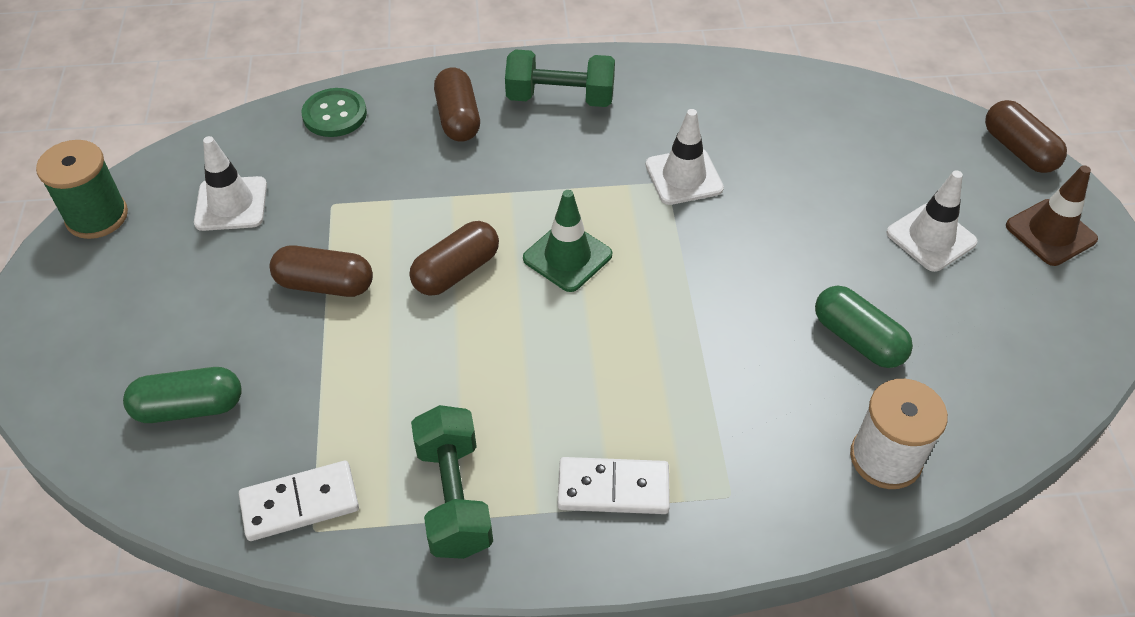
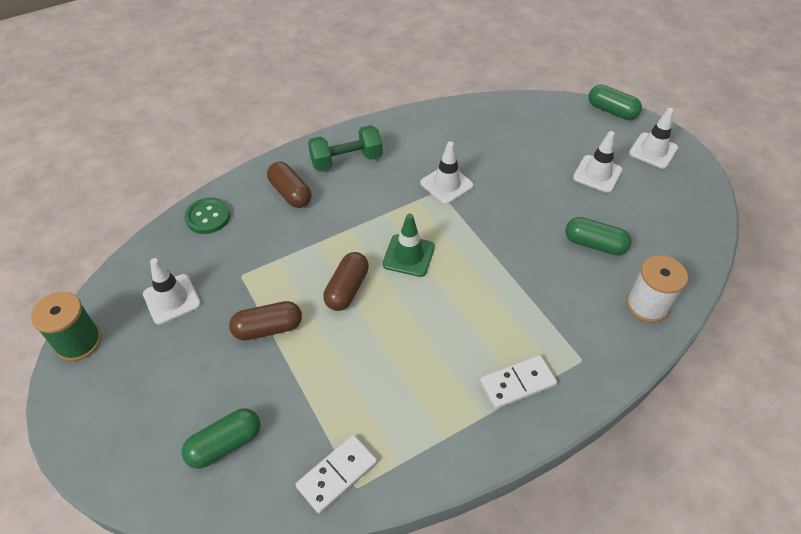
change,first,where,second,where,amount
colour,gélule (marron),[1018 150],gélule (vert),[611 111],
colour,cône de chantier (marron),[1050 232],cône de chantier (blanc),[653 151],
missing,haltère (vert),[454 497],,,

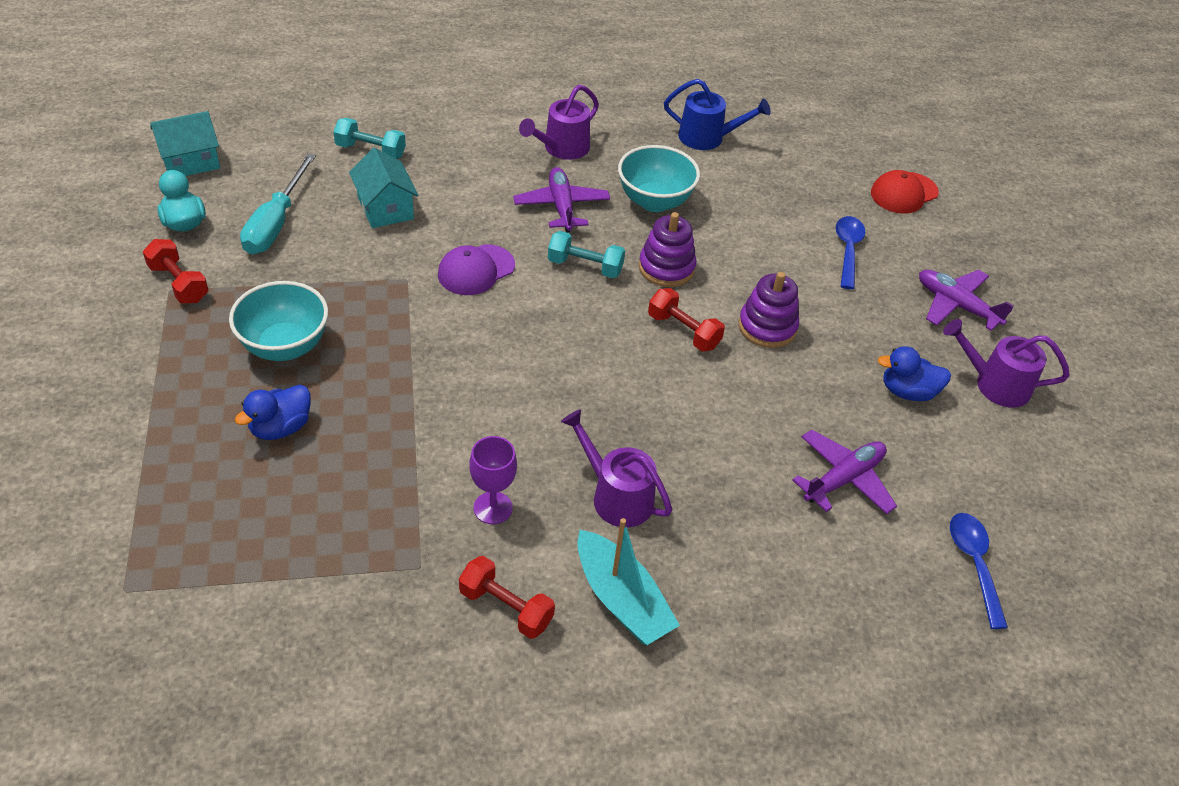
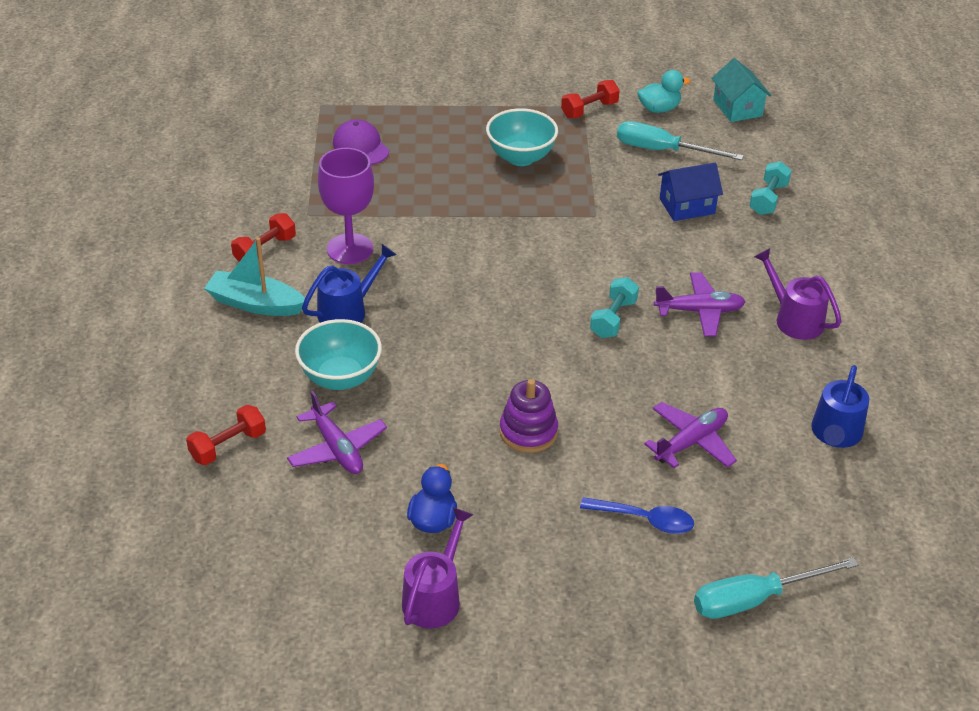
change,first,where,second,where,amount
relocated,haltère (rouge),[683 331],,[228 446],
spun,bateau (turquoise),[621 599],,[255 304],45 degrees clockwise
relocated,bol (turquoise),[654 201],,[340 378],
colour,arrosoir (violet),[616 496],arrosoir (bleu),[348 310],
size,verre à pied (violet),[493 508],,[350 249],x1.61
relocated,casquette (violet),[476 270],,[361 146],
relocated,avion (violet),[956 305],,[691 442],
colour,maison (turquoise),[385 208],maison (bleu),[687 206],
exchanged,casquette (rouge),[903 193],tournevis (turquoise),[754 599],
missing,canard (bleu),[281 427],,,
missing,jouet à empiler (violet),[666 268],,,
missing,cuillère (bleu),[974 564],,,

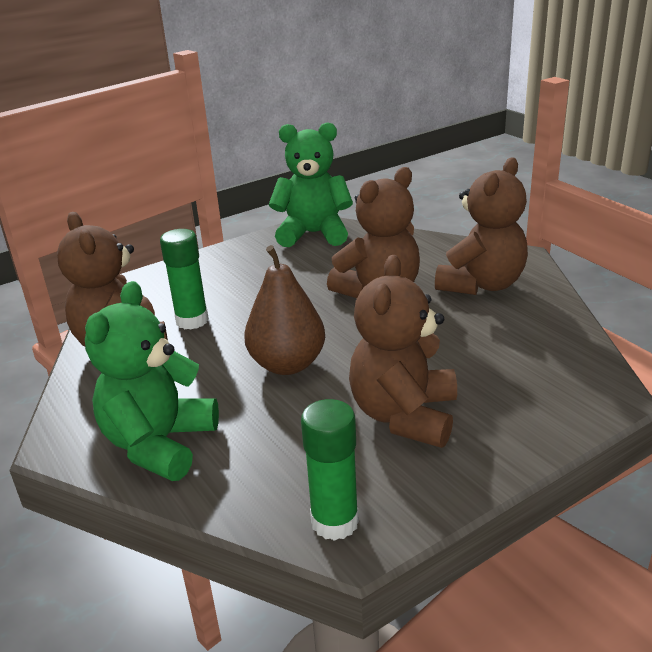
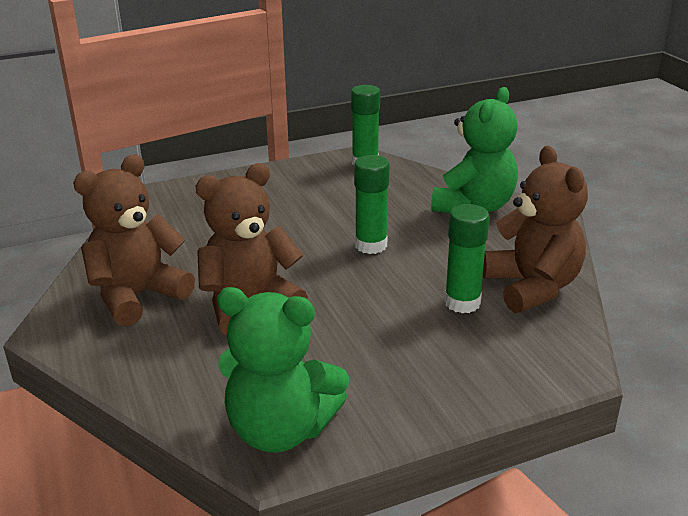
change,first,where,second,where,amount
exchanged,poire (marron),[287 364],bâton de colle (vert),[371 245],
missing,ours en peluche (marron),[404 416],,,

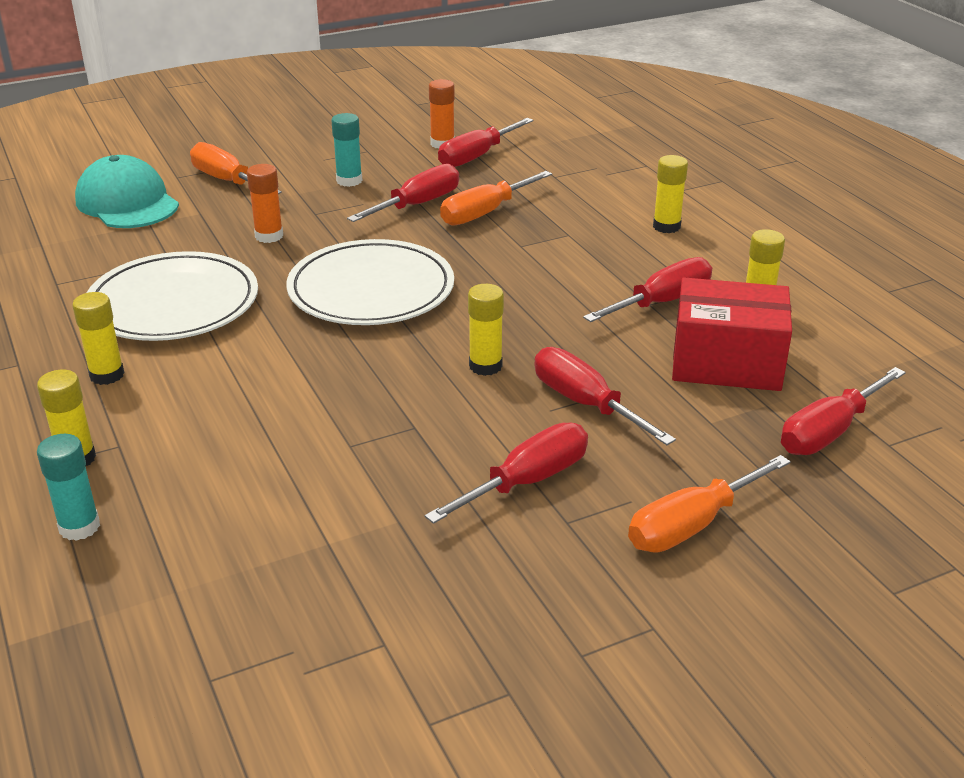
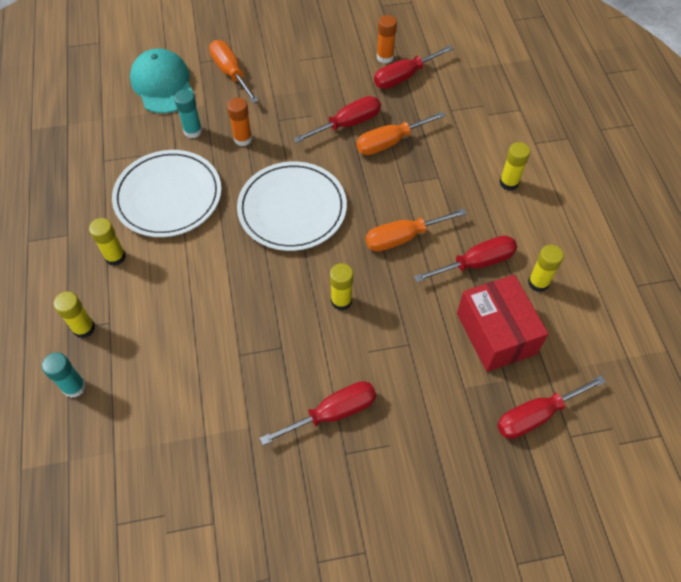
change,first,where,second,where,amount
relocated,bâton de colle (turquoise),[349 181],,[193 131],
relocated,tournevis (orange),[691 525],,[403 237],
spun,boîte (rouge),[726 362],,[496 333],45 degrees clockwise
missing,tournevis (rouge),[585 404],,,

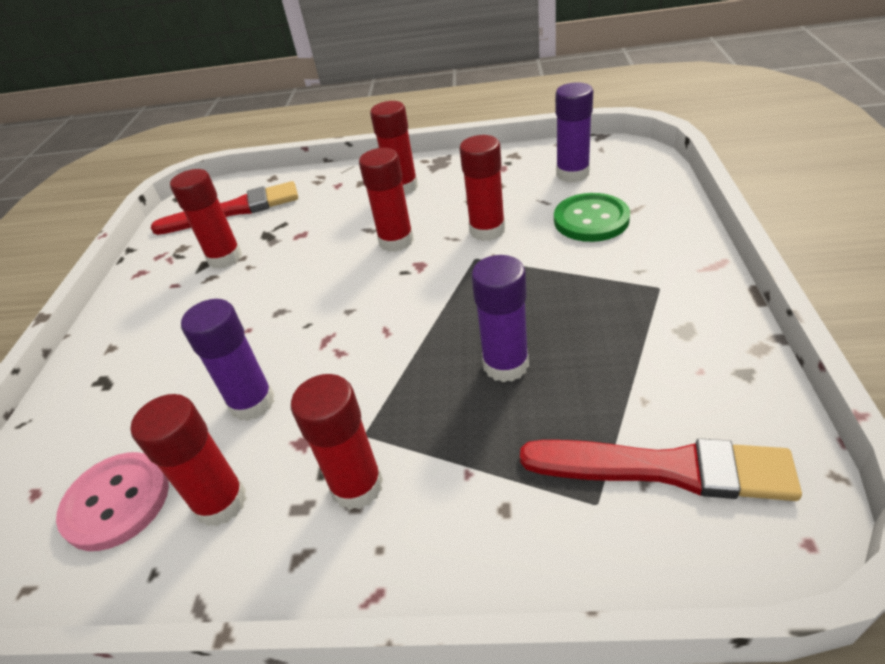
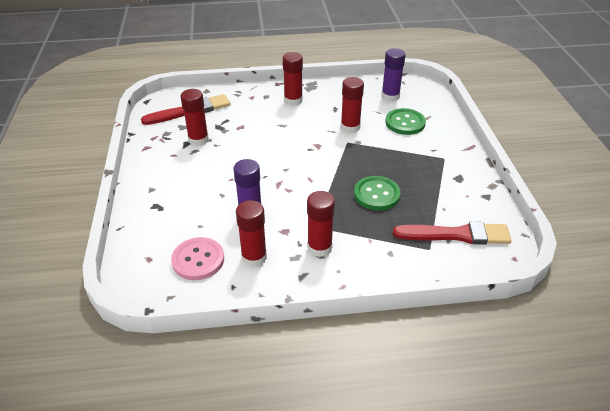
change,first,where,second,where,amount
exchanged,bâton de colle (violet),[505 365],bouton (vert),[376 194],
missing,bâton de colle (rouge),[396 241],,,

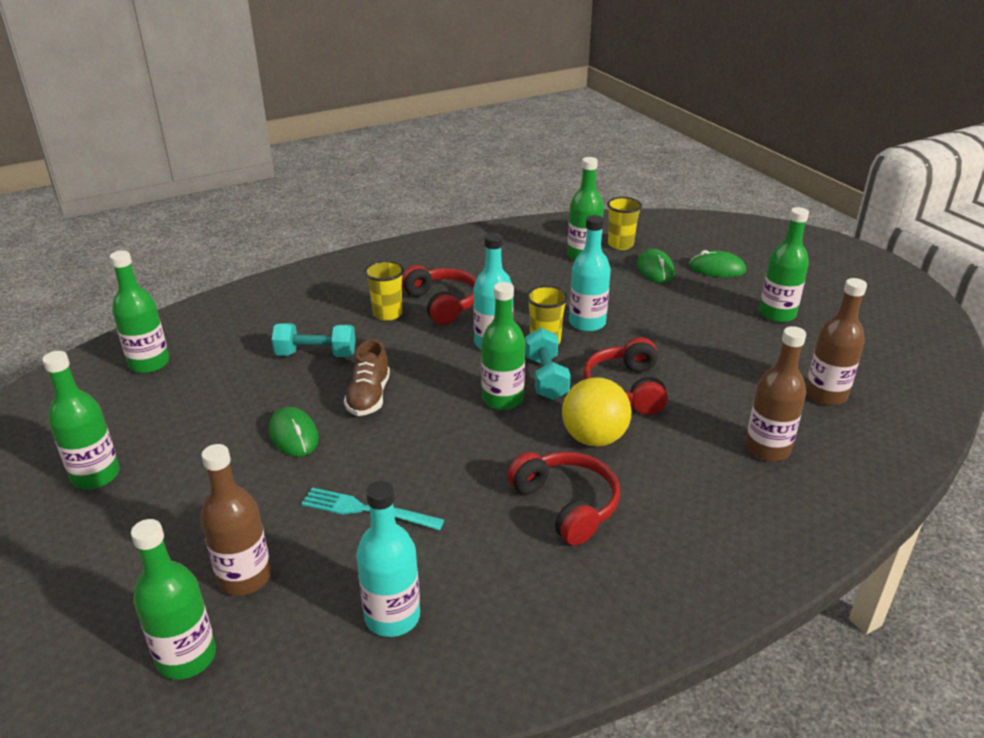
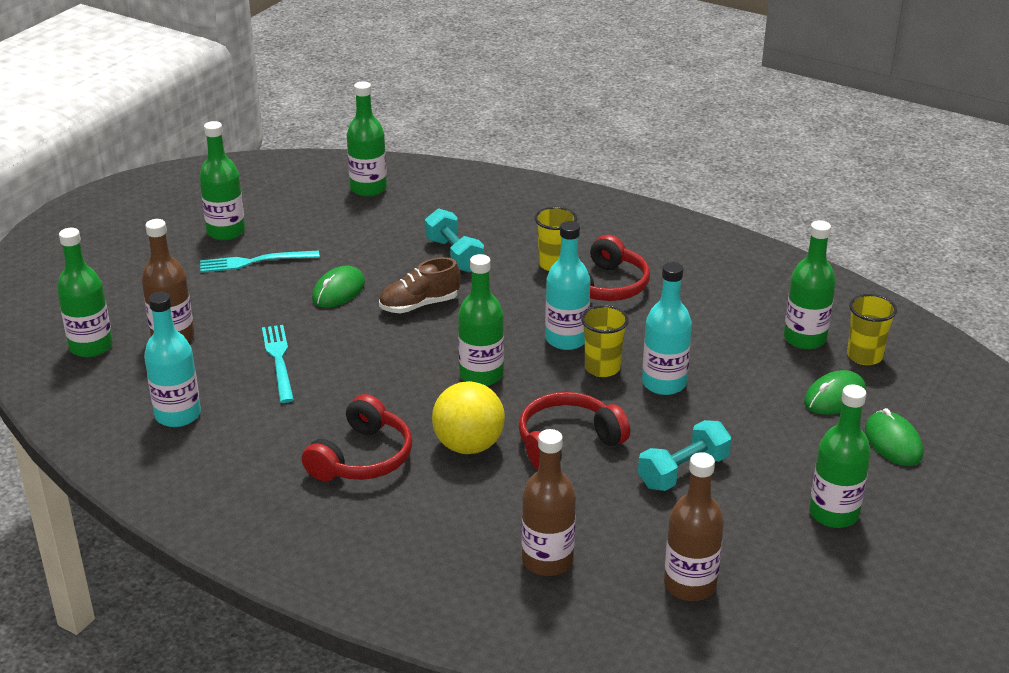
change,first,where,second,where,amount
appeared,,,fourchette (turquoise),[254 262],
relocated,haltère (turquoise),[546 378],,[683 471],

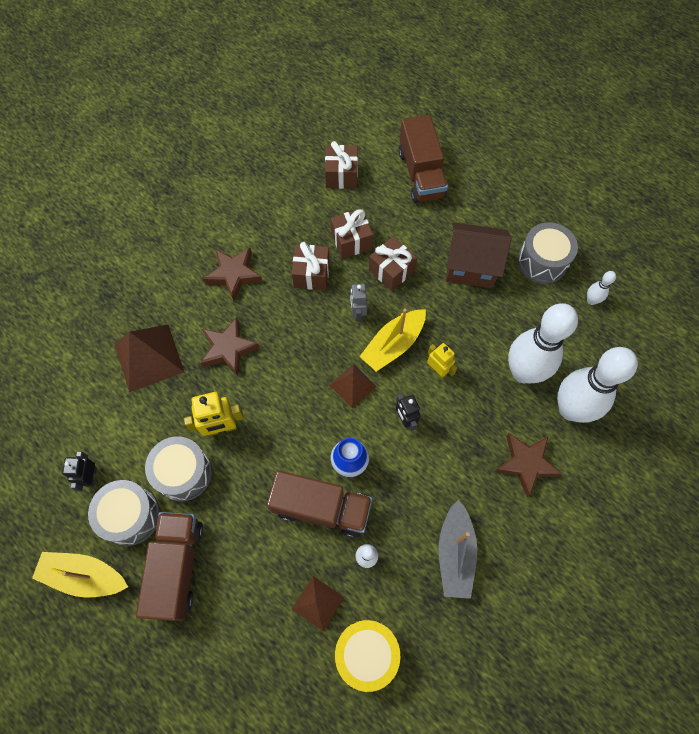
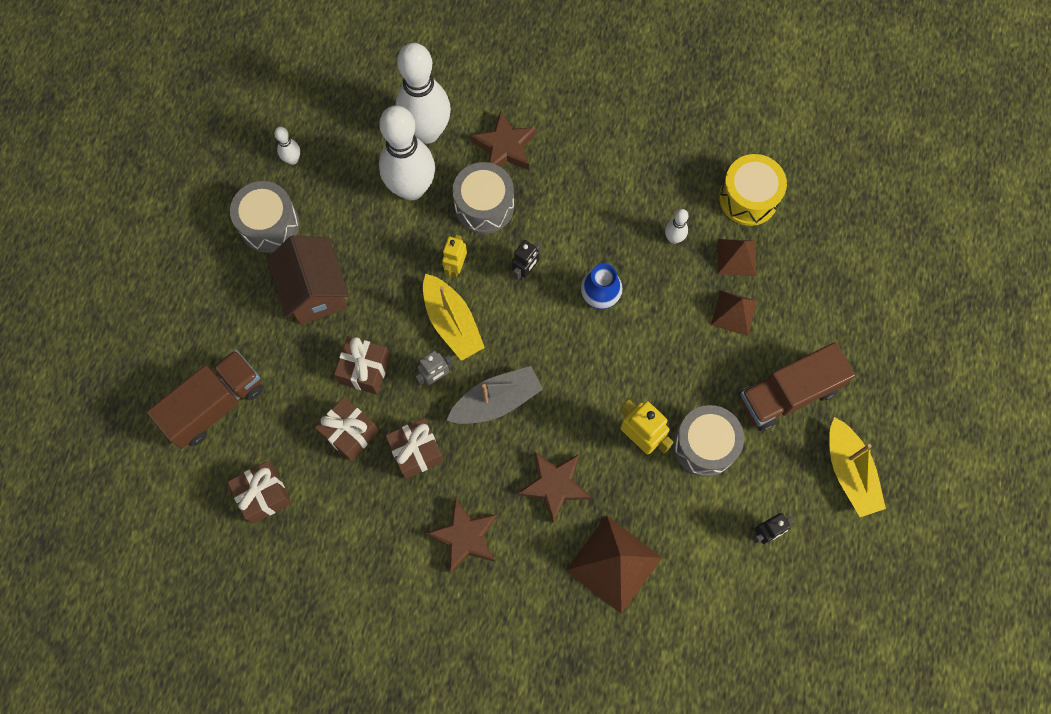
change,first,where,second,where,amount
spun,bateau (jaune),[393 345],,[452 322],45 degrees clockwise
relocated,bateau (gris),[455 553],,[496 401],
relocated,tambour (gris),[131 516],,[484 206],
relocated,pyramide (marron),[352 385],,[734 312],
missing,camion (marron),[321 508],,,

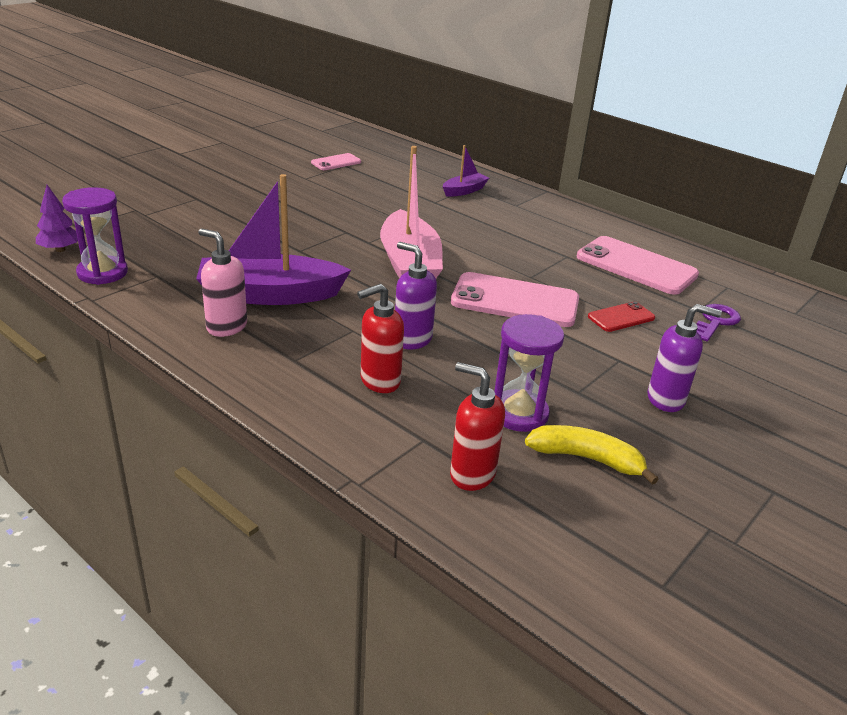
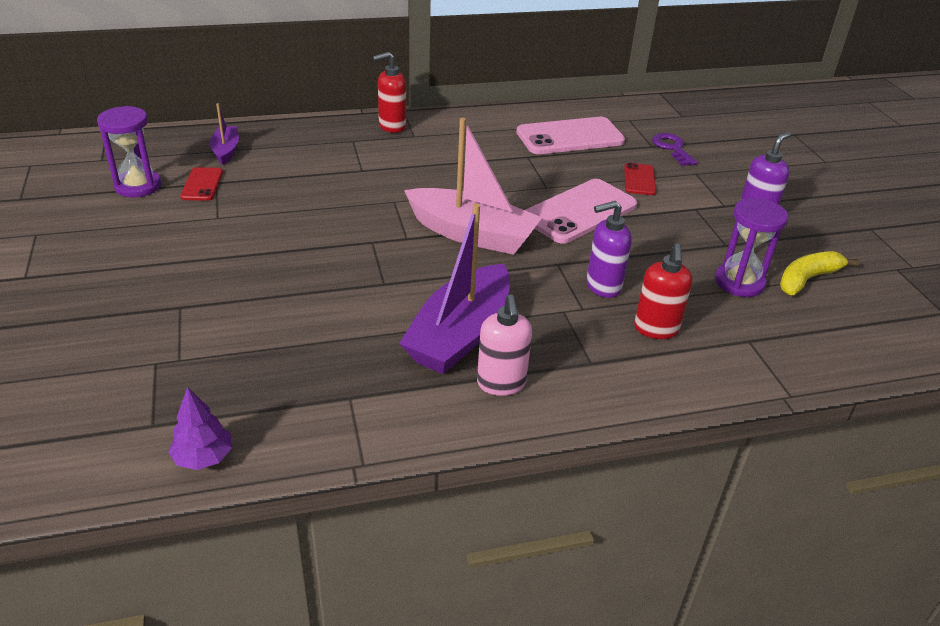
change,first,where,second,where,amount
relocated,sablier (violet),[102 273],,[138 186],
colour,téléphone (rose),[336 162],téléphone (rouge),[202 184],
relocated,bateau (violet),[464 191],,[226 151],
relocated,distributeur de savon (rouge),[472 474],,[392 126],
spun,distributeur de savon (rose),[226 327],,[501 384],75 degrees counterclockwise

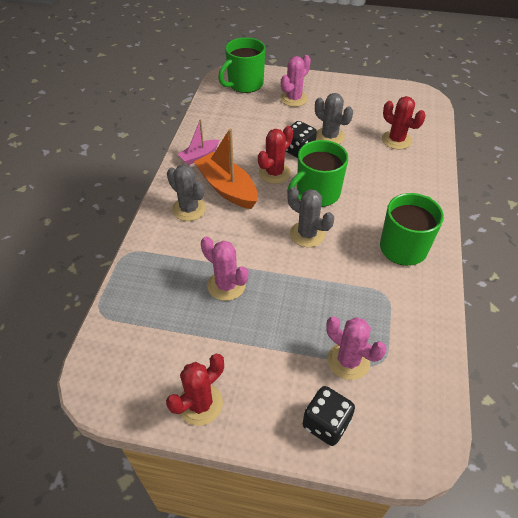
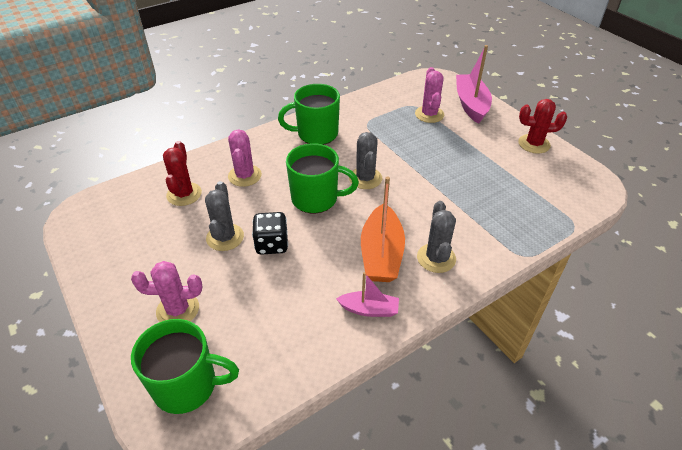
change,first,where,second,where,amount
relocated,cactus (rose),[226 285],,[245 176],
exchanged,dé (noir),[326 423],bateau (rose),[471 104],
missing,cactus (rouge),[274 173],,,

